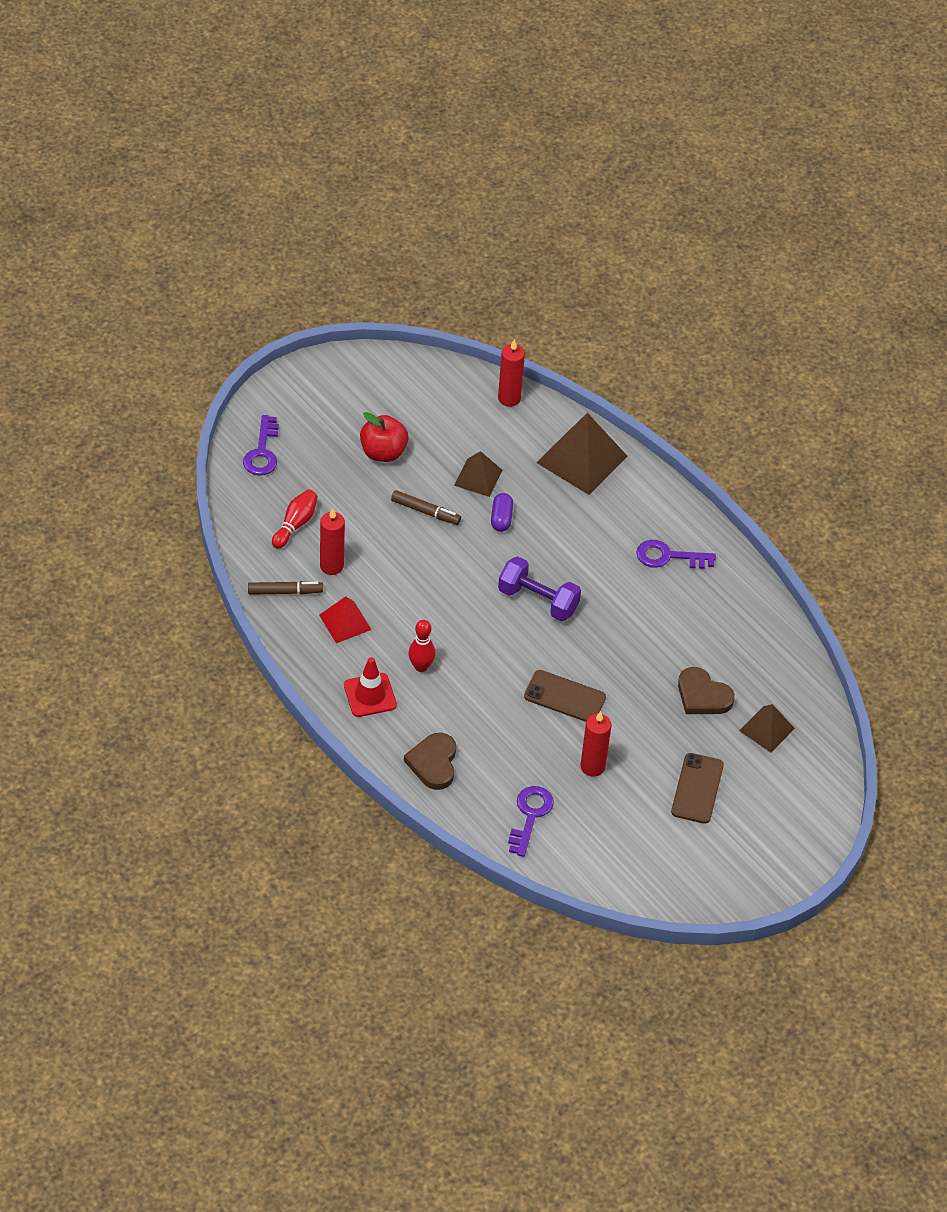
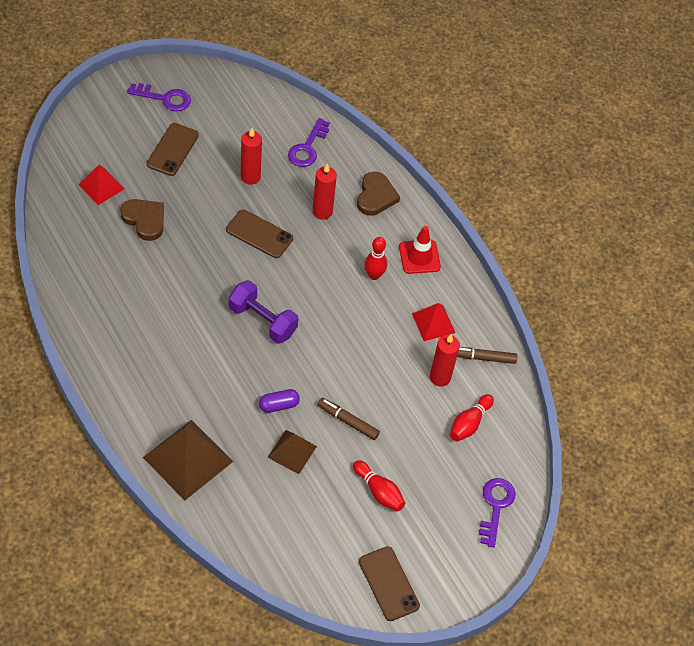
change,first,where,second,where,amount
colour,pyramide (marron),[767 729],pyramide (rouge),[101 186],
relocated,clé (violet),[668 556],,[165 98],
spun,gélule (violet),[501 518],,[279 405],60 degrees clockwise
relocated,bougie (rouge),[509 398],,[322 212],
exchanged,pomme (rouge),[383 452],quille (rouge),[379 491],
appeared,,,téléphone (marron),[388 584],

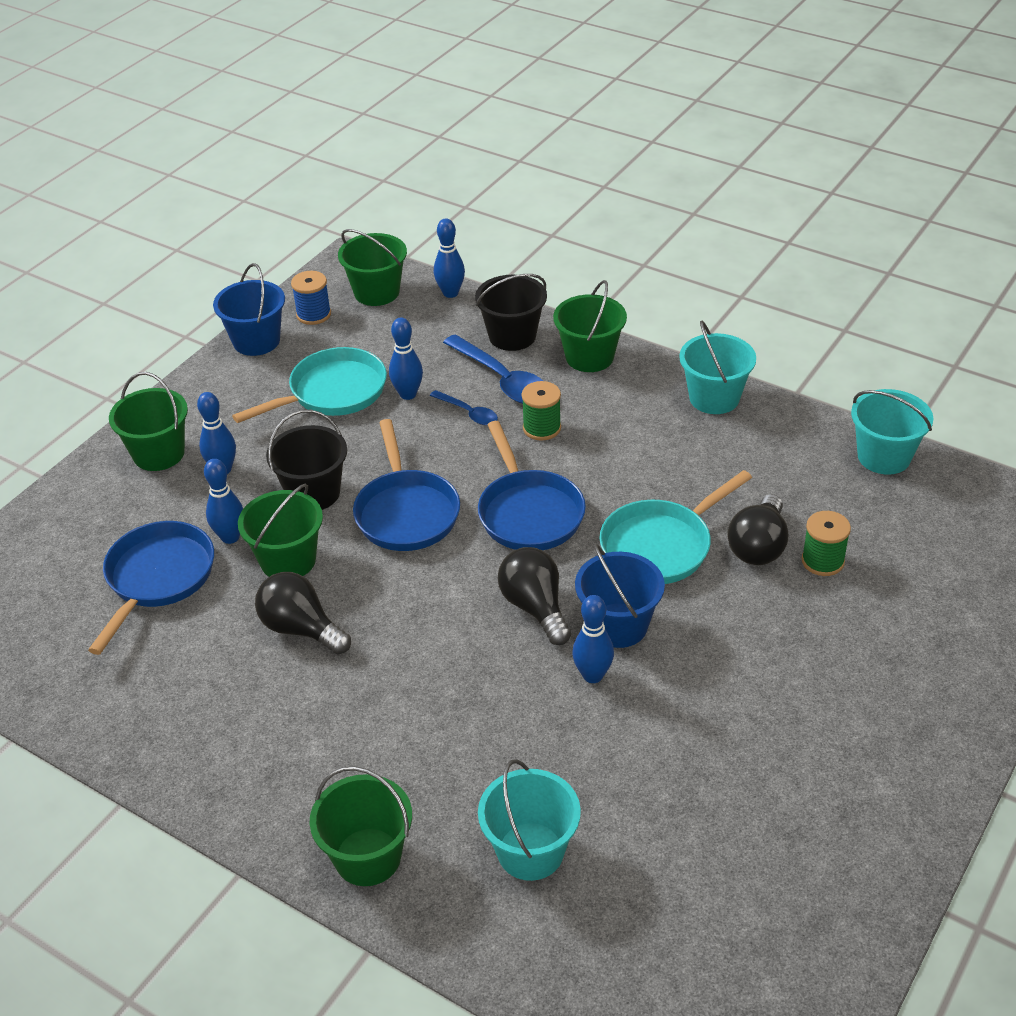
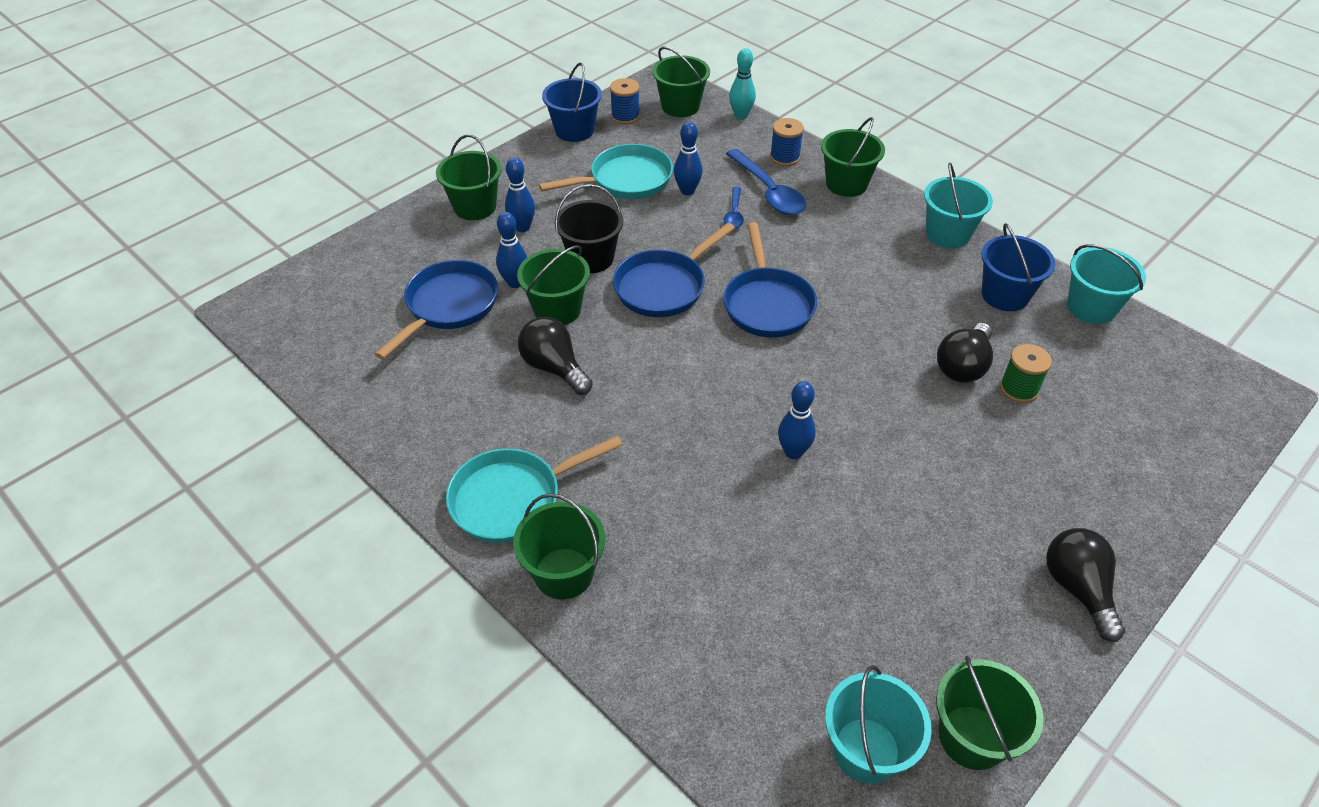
change,first,where,second,where,amount
relocated,poêle (turquoise),[661 546],,[512 499],
spun,poêle (bleu),[406 512],,[664 286],45 degrees clockwise
spun,cuillère (bleu),[468 413],,[734 214],45 degrees clockwise
colour,quille (bleu),[450 293],quille (turquoise),[741 116],
exchanged,seau (noir),[512 336],bobine (bleu),[784 157],
relocated,seau (turquoise),[530 851],,[866 750],
appeared,,,seau (vert),[972 737],
relocated,seau (bleu),[618 625],,[1005 295],
relocated,ampoule (noir),[535 607],,[1078 589],
missing,bobine (vert),[541 428],,,

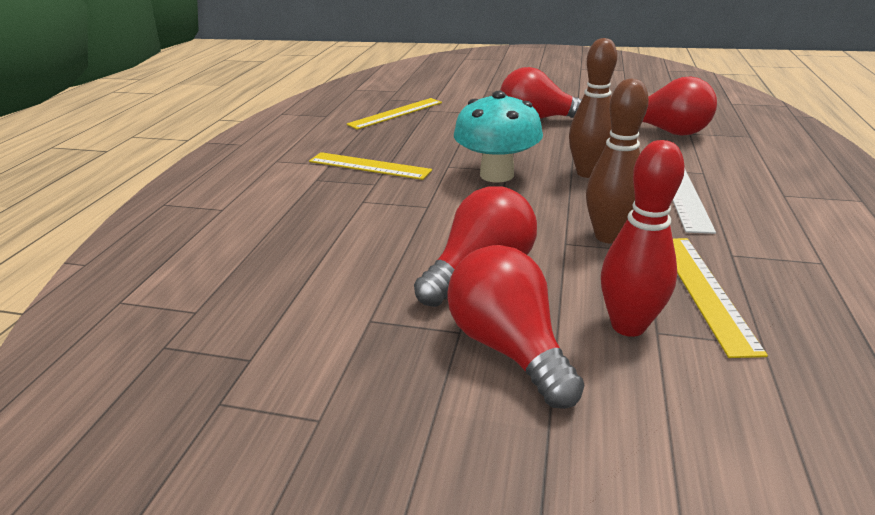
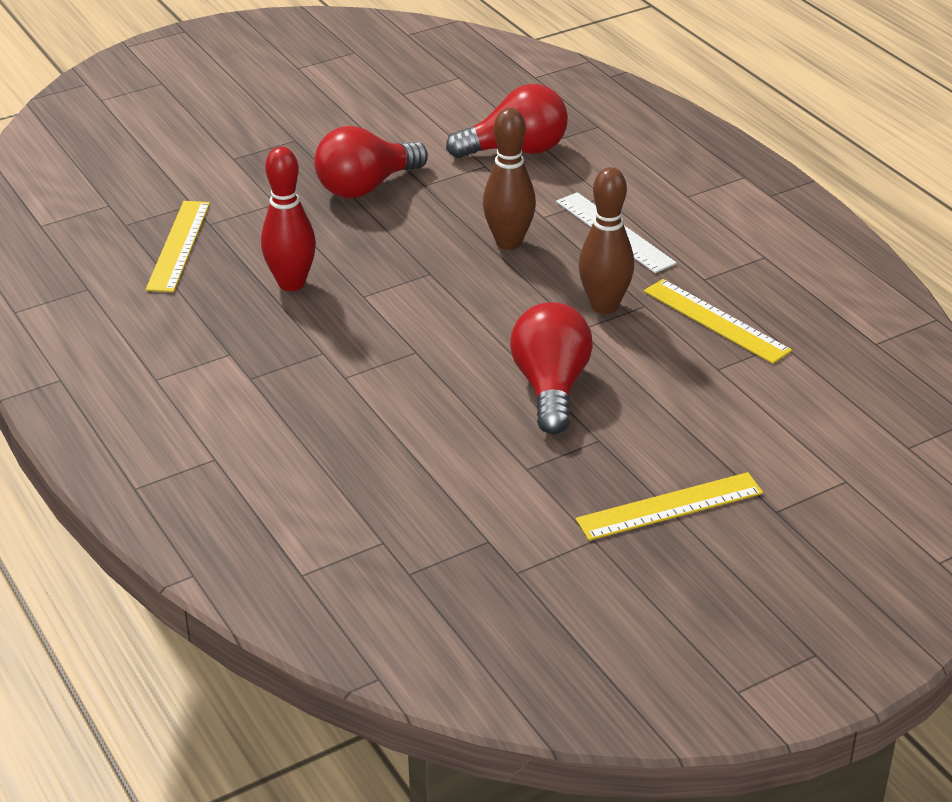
change,first,where,second,where,amount
relocated,quille (rouge),[628 325],,[291 283],
relocated,règle (jaune),[369 166],,[670 506],
missing,ampoule (rouge),[508 346],,,
missing,champignon (turquoise),[497 174],,,

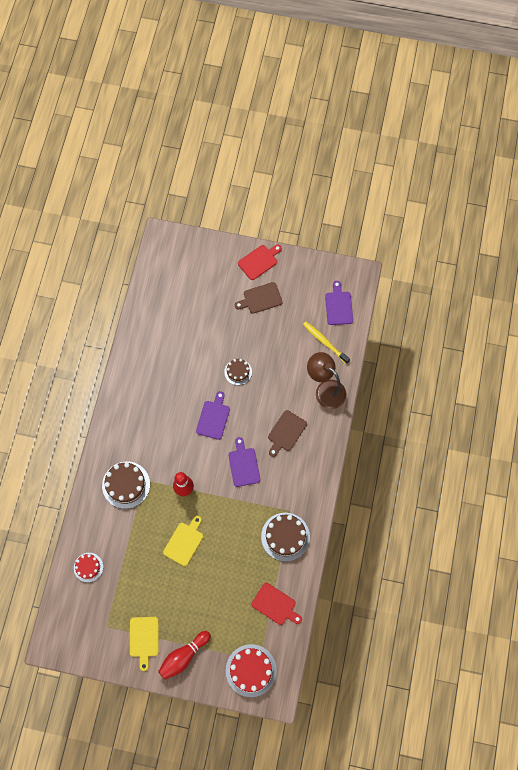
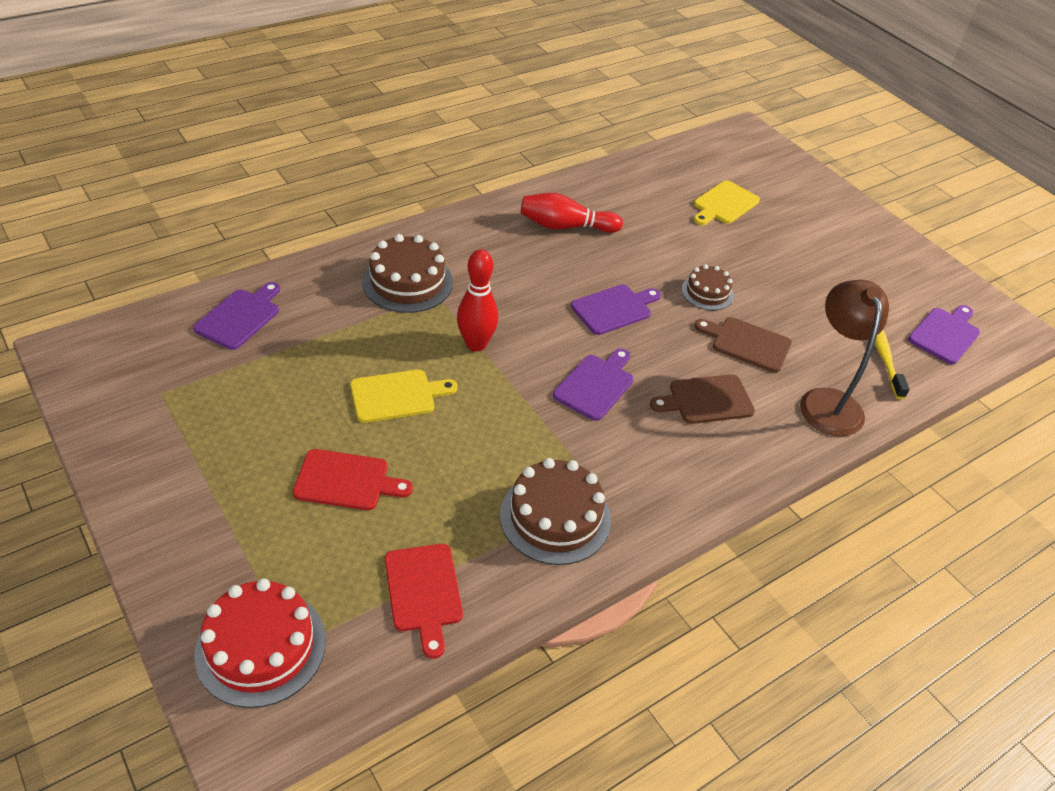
change,first,where,second,where,amount
exchanged,gâteau (rouge),[88 567],planche à découper (violet),[240 317],
relocated,planche à découper (rouge),[259 261],,[346 481],
relocated,quille (rouge),[183 656],,[565 226],
relocated,planche à découper (jaune),[144 639],,[724 204],
relocated,planche à découper (marron),[260 298],,[747 343],

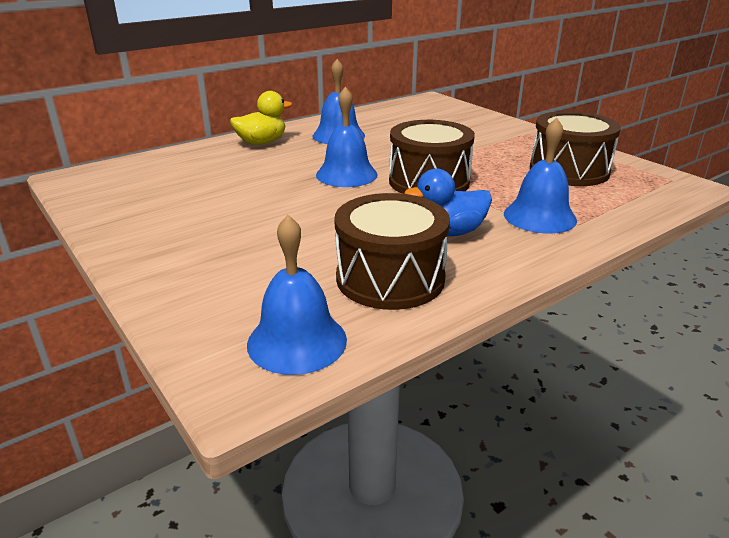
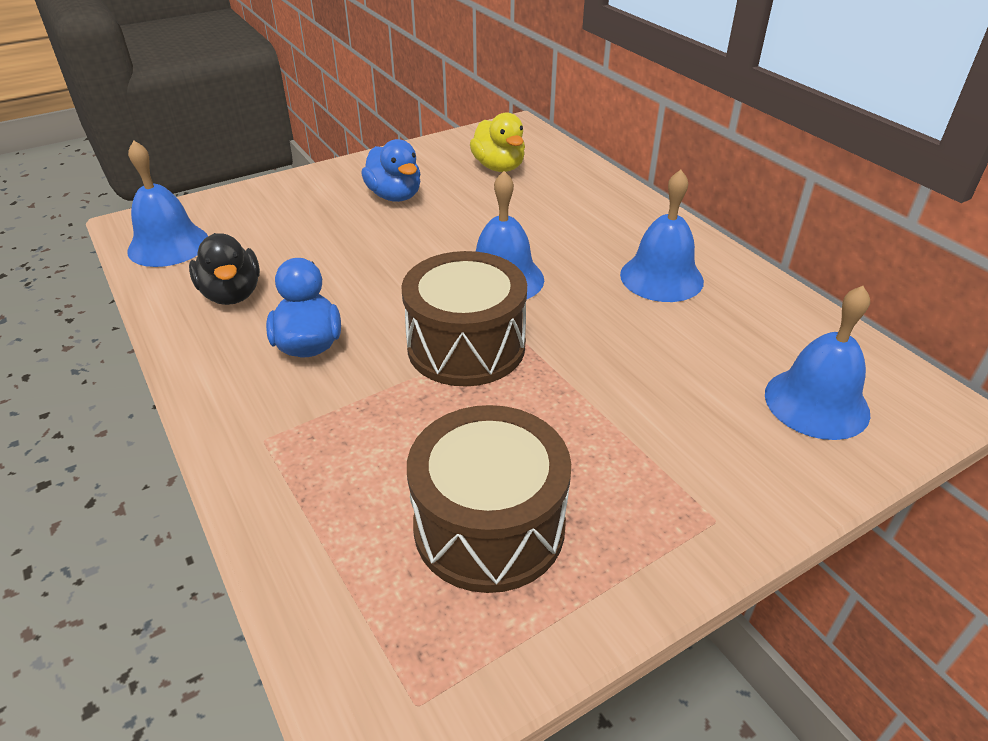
change,first,where,second,where,amount
exchanged,tambour (marron),[390 278],canard (noir),[232 294],
appeared,,,canard (bleu),[395 196],
relocated,canard (jaune),[261 143],,[499 167],
relocated,cloche (bleu),[539 216],,[816 403],

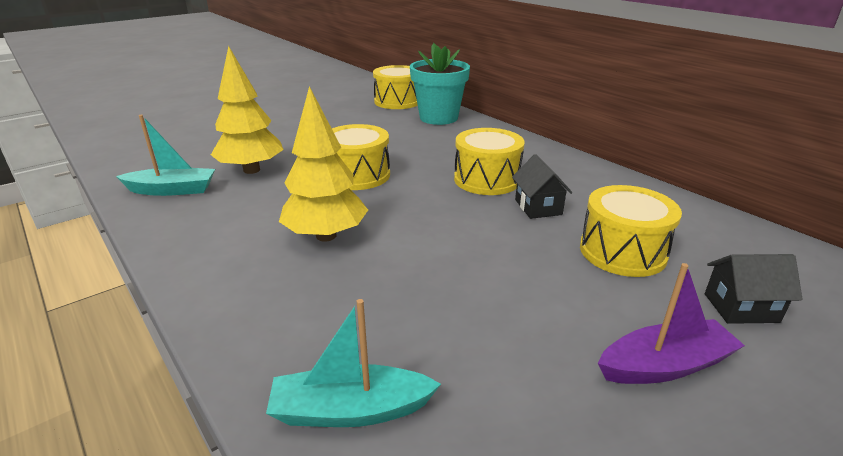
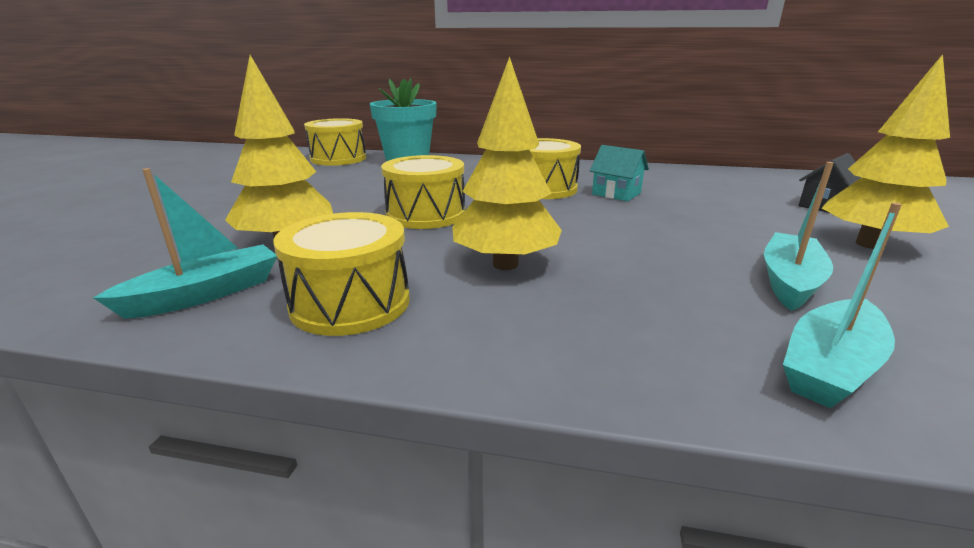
change,first,where,second,where,amount
relocated,tambour (jaune),[622 251],,[350 303],
colour,maison (noir),[538 207],maison (turquoise),[616 194],
appeared,,,bateau (turquoise),[789 281],
exchanged,bateau (violet),[665 365],arbre (jaune),[869 244],

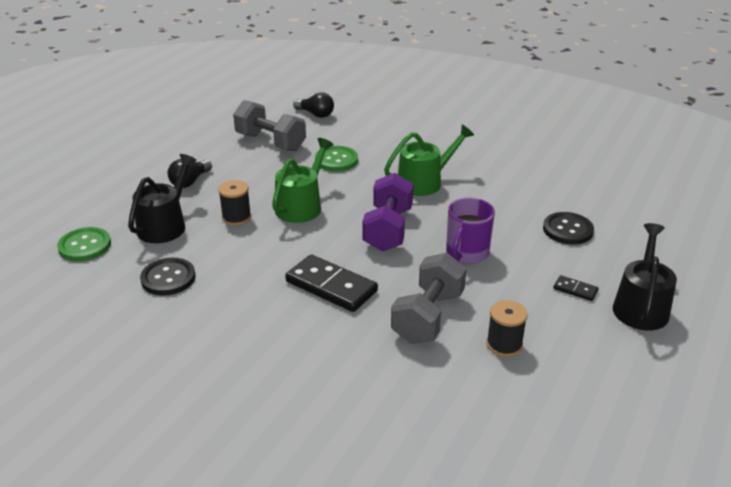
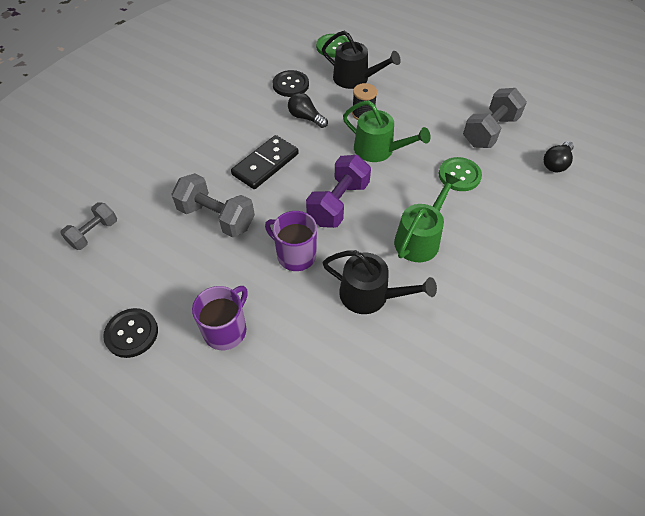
change,first,where,second,where,amount
appeared,,,haltère (gris),[94 233],
relocated,bouton (noir),[567 230],,[131 333],
exchanged,domino (noir),[575 290],tasse (violet),[226 330],
relocated,ampoule (noir),[190 181],,[306 118],
spun,haltère (violet),[388 229],,[338 203],75 degrees counterclockwise
relocated,arrosoir (noir),[641 306],,[370 295],
spun,arrosoir (vert),[424 182],,[420 239],120 degrees counterclockwise
missing,bobine (noir),[504 345],,,

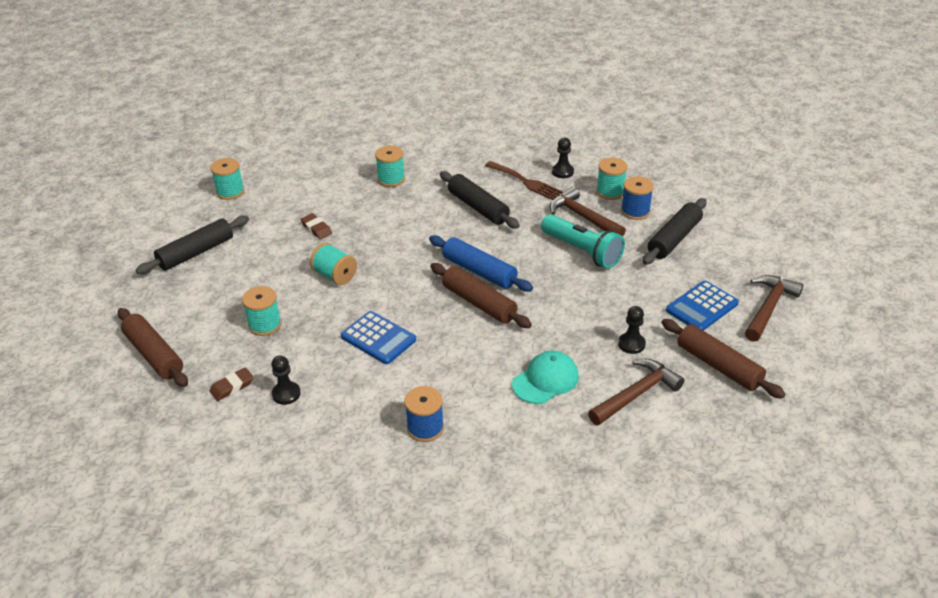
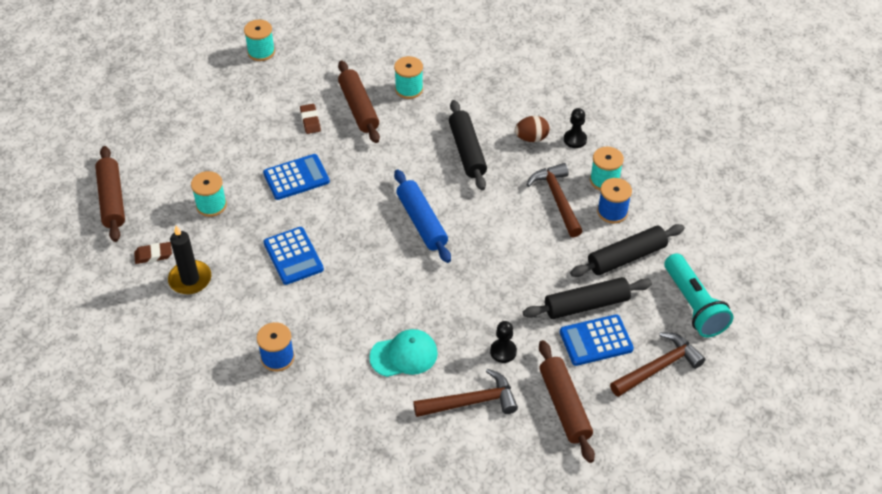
change,first,where,second,where,amount
exchanged,pion (noir),[286 394],bougie (noir),[190 279],
exchanged,bobine (turquoise),[335 275],calculatrice (bleu),[296 177],
relocated,rouleau à pâtisserie (marron),[479 303],,[358 108],
exchanged,fourchette (marron),[526 182],œuf (marron),[531 138],
relocated,rouleau à pâtisserie (noir),[196 252],,[586 305],
relocated,lampe de poche (turquoise),[582 251],,[694 305],

